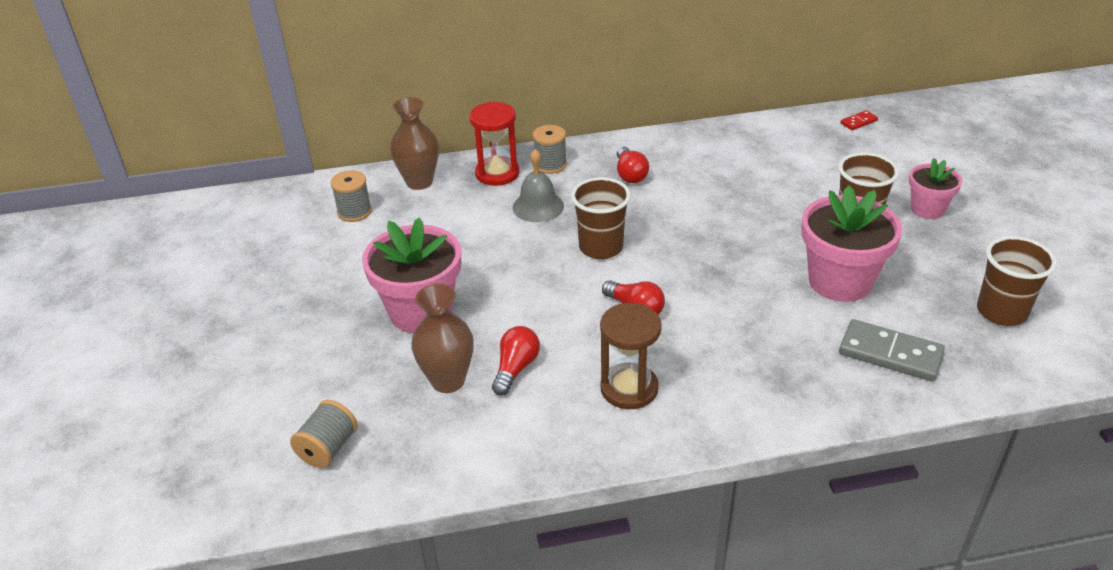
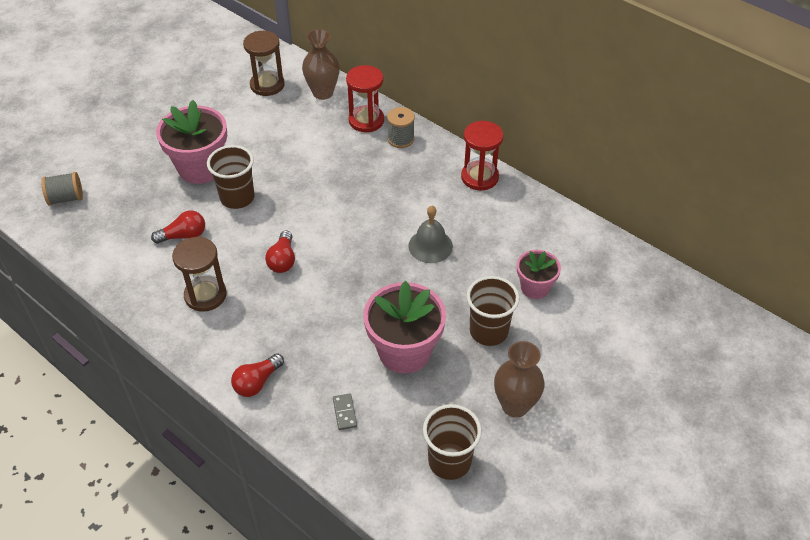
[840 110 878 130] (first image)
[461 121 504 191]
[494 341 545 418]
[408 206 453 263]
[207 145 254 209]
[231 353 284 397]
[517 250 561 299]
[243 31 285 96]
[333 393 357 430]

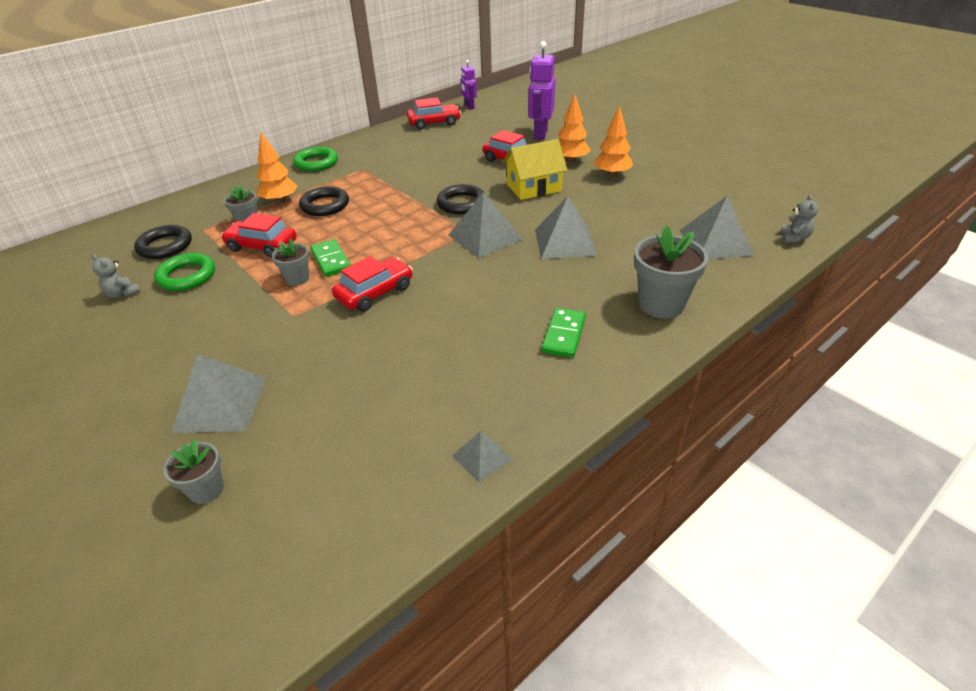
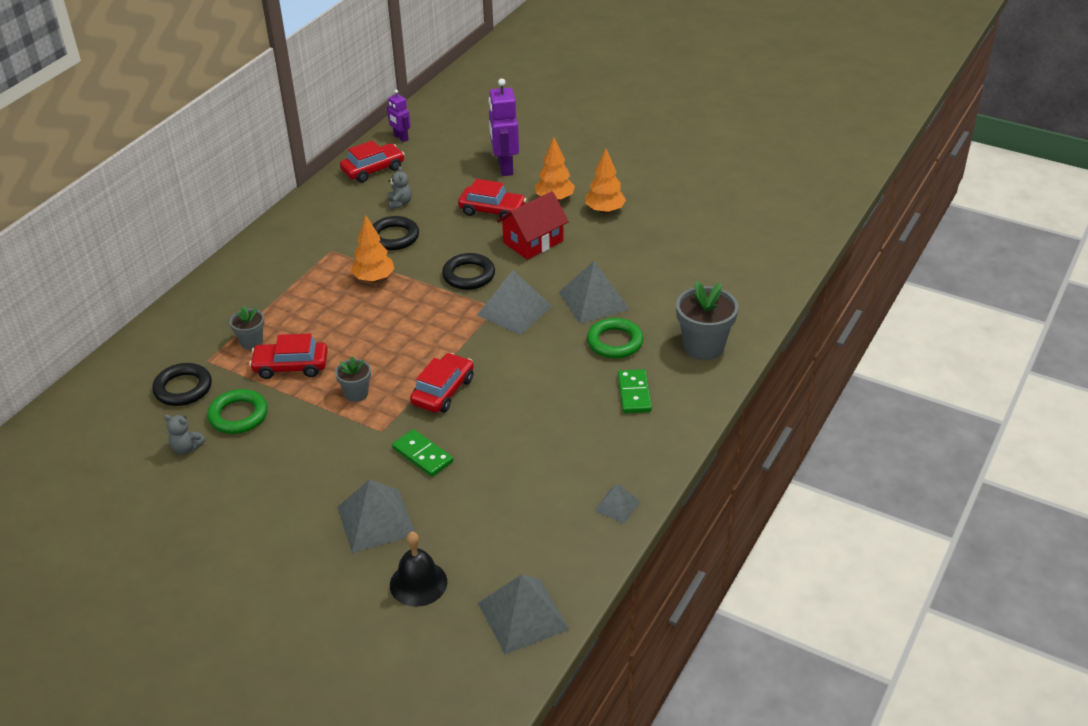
[351 215 395 282]
[587 318 644 359]
[373 216 419 250]
[392 429 453 477]
[478 574 570 654]
[388 166 412 210]
[390 532 447 607]
[497 191 569 260]

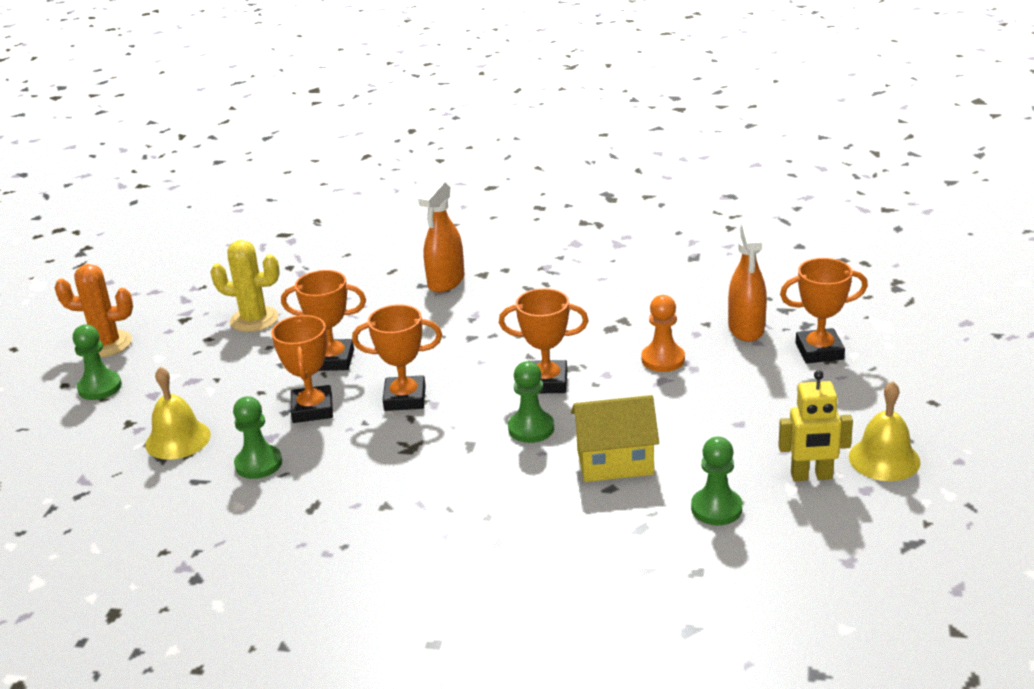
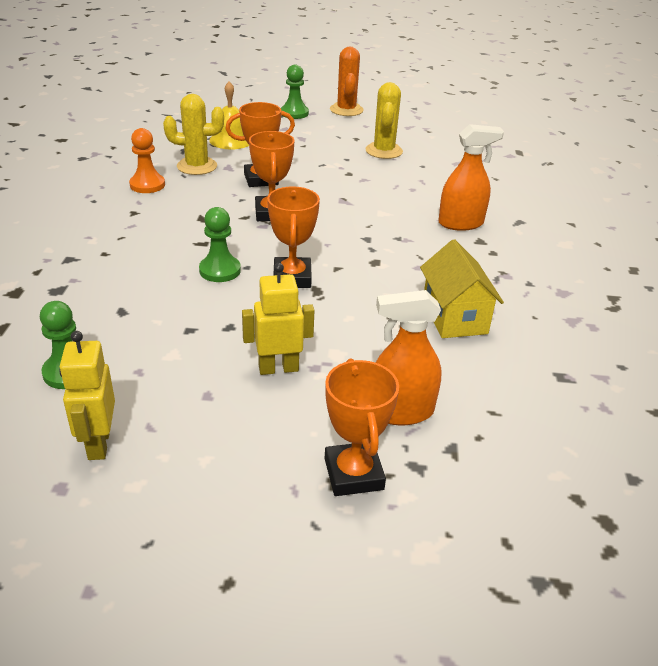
[281 270 366 371] (first image)
[849 381 921 481] (first image)
[242 263 315 375]
[420 239 504 338]
[129 128 165 193]
[163 94 224 175]
[438 124 504 231]

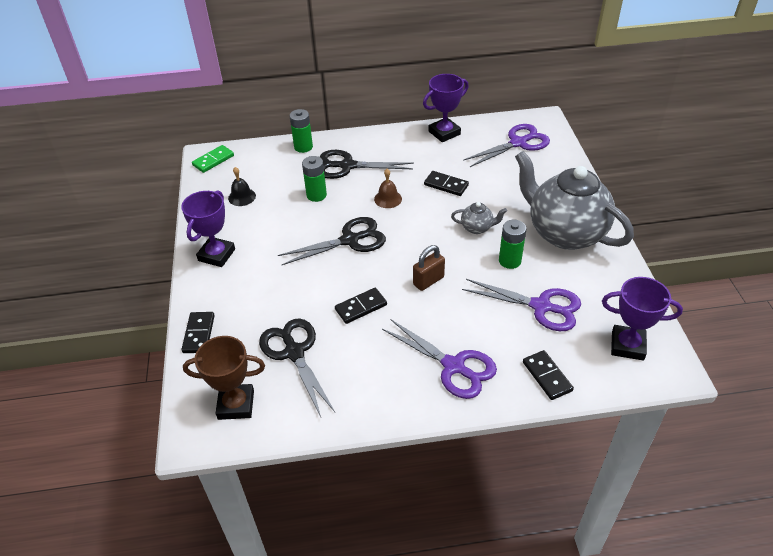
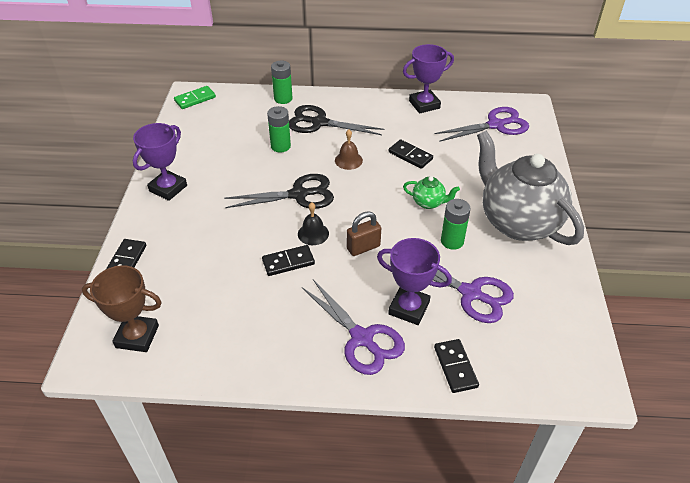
[259 318 335 417] (first image)
[298 202 329 245]
[377 238 452 325]
[403 176 460 209]

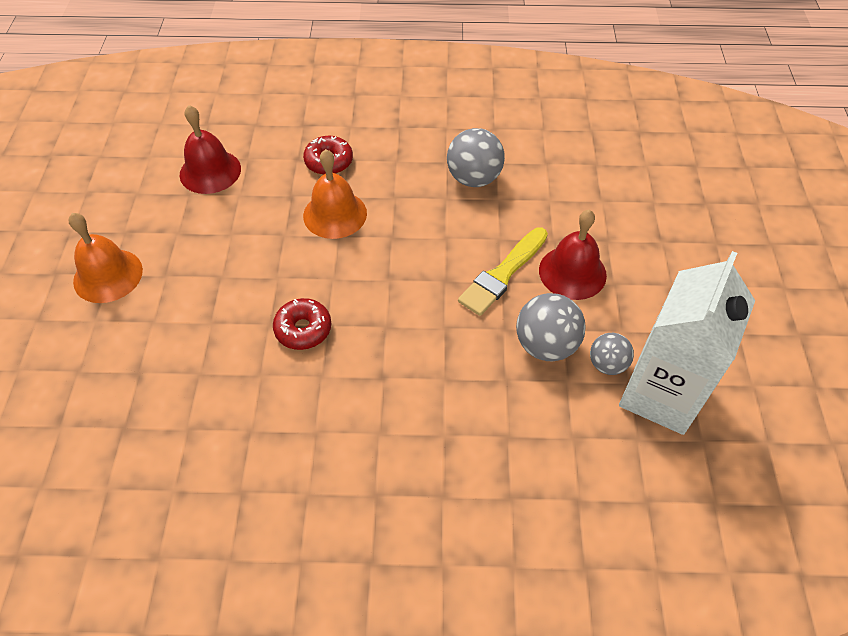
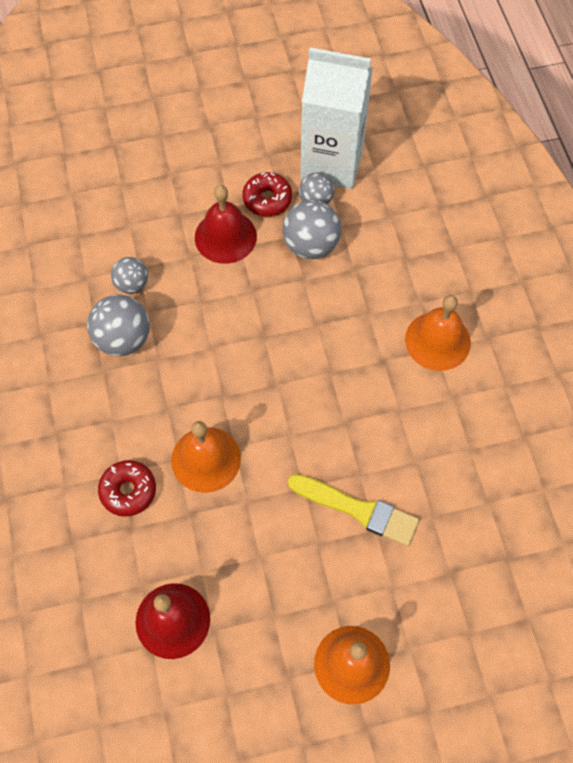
[111 257 148 294]
[405 295 471 371]
[242 172 292 217]
[288 474 419 546]

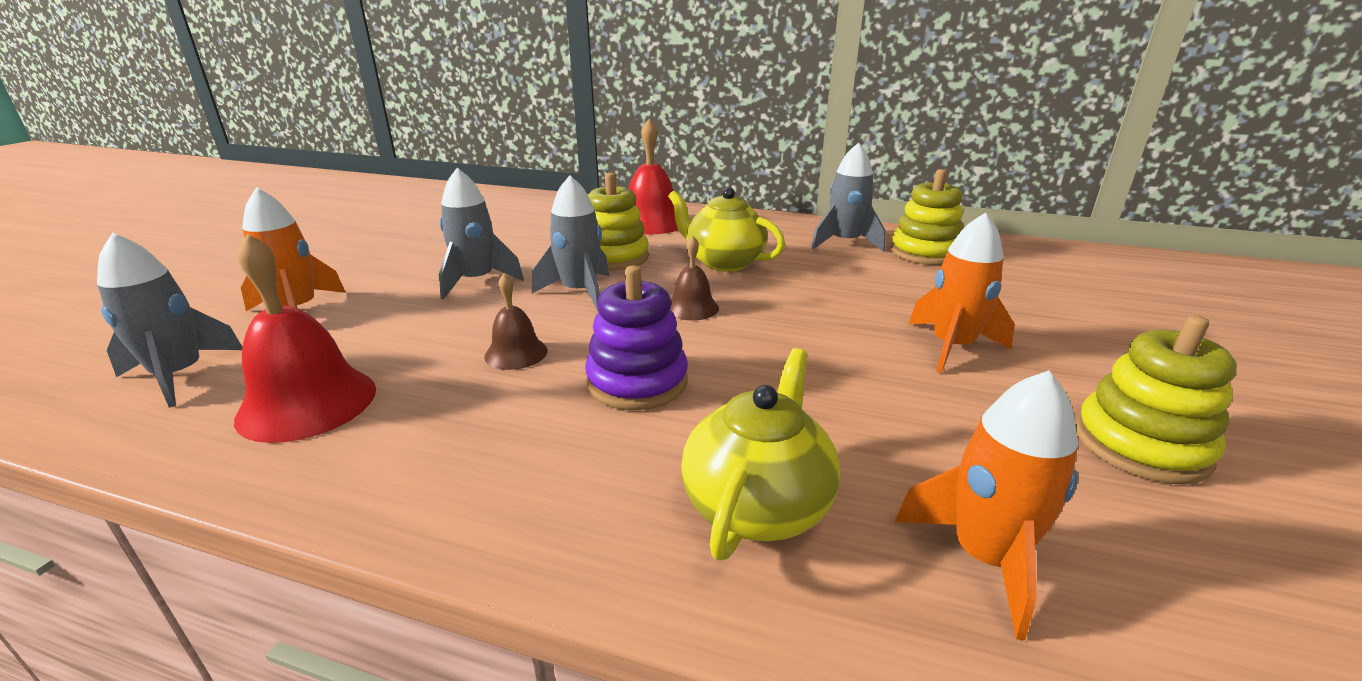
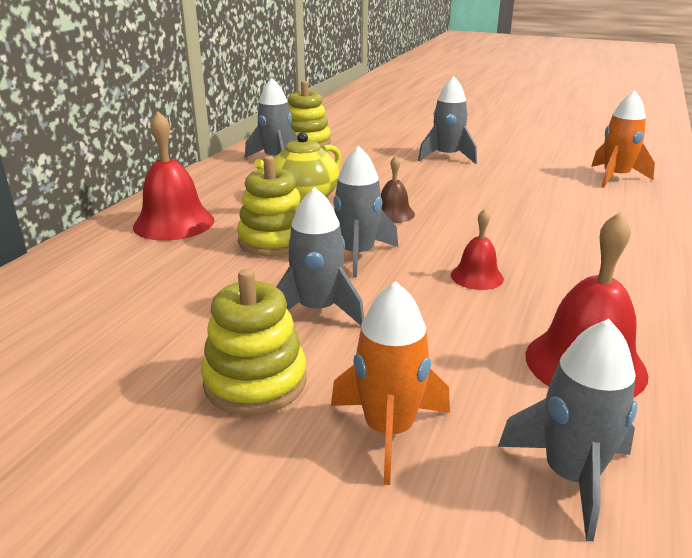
[585 265 688 410] (first image)
[681 348 841 560] (first image)
[201 269 307 415]
[451 209 504 290]
[418 76 477 164]

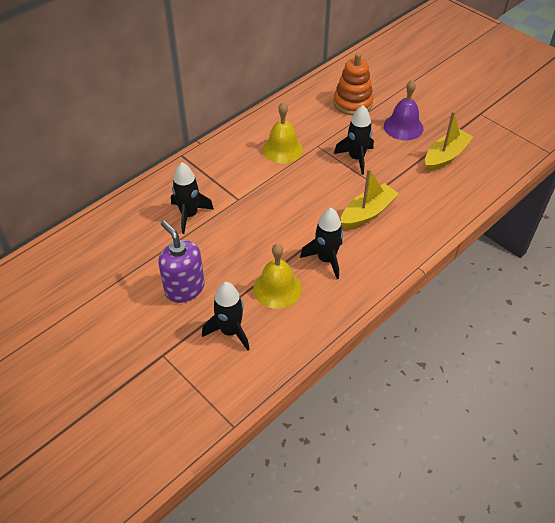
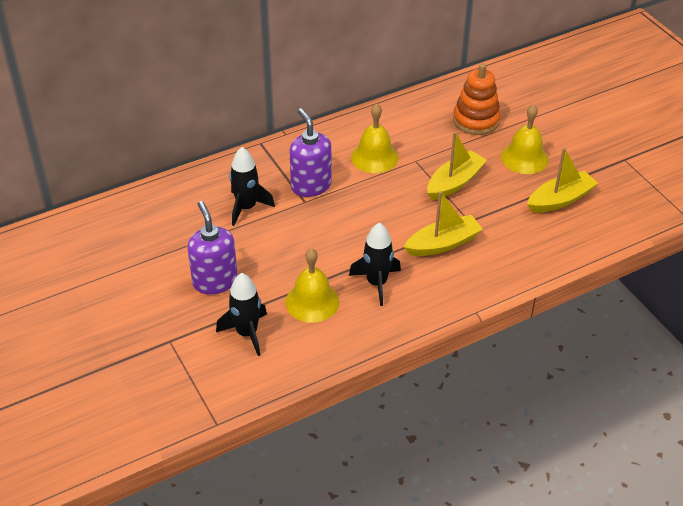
[289 109 332 197]
[427 132 487 200]
[501 104 549 174]

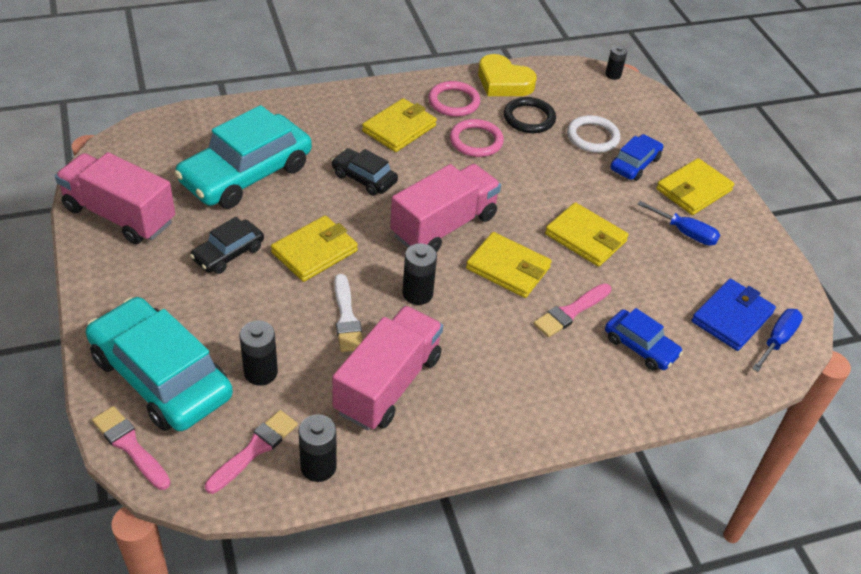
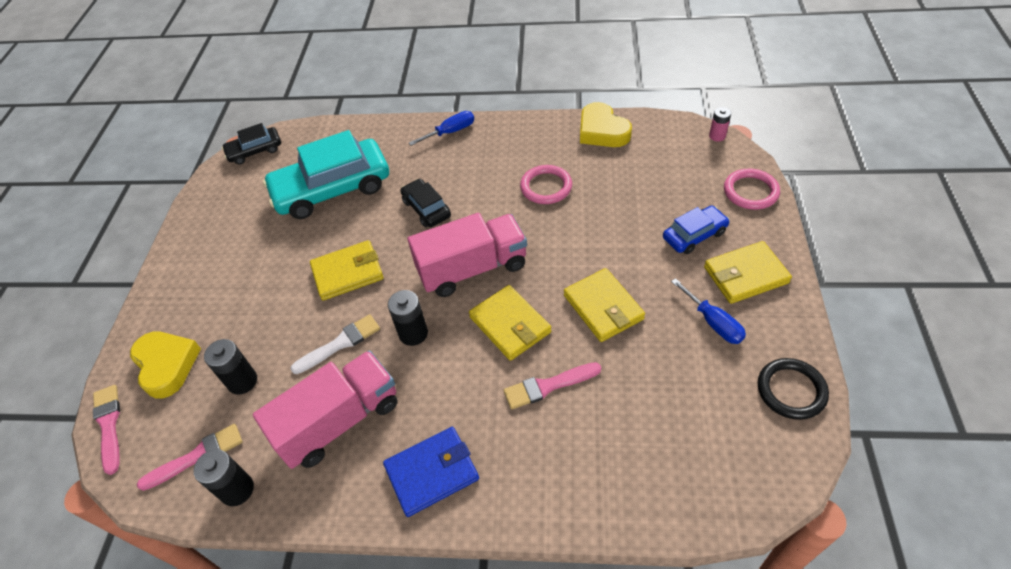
[55 152 175 244] (first image)
[362 98 437 152] (first image)
[567 115 620 153] (first image)
[605 308 683 371] (first image)
[222 123 281 165]
[724 169 780 210]
[758 358 829 420]
[383 427 479 517]
[409 111 474 146]
[130 331 201 399]
[709 107 731 141]
[290 314 380 374]

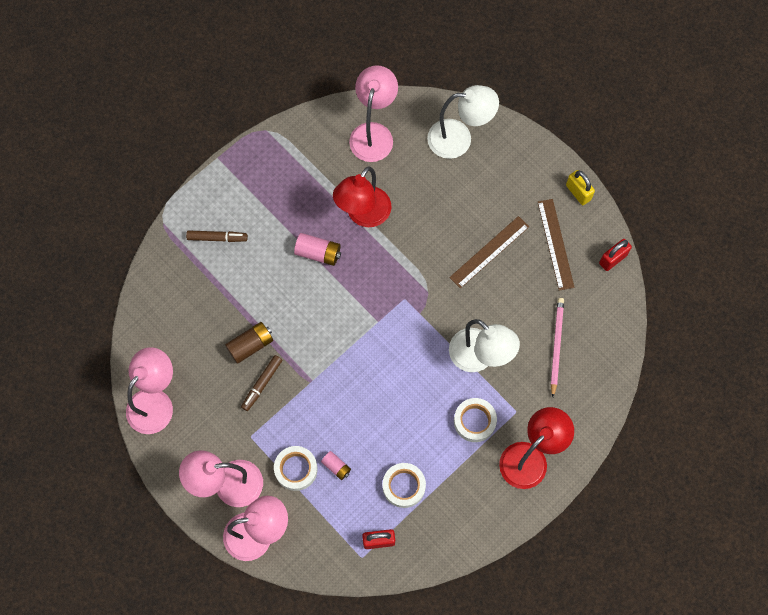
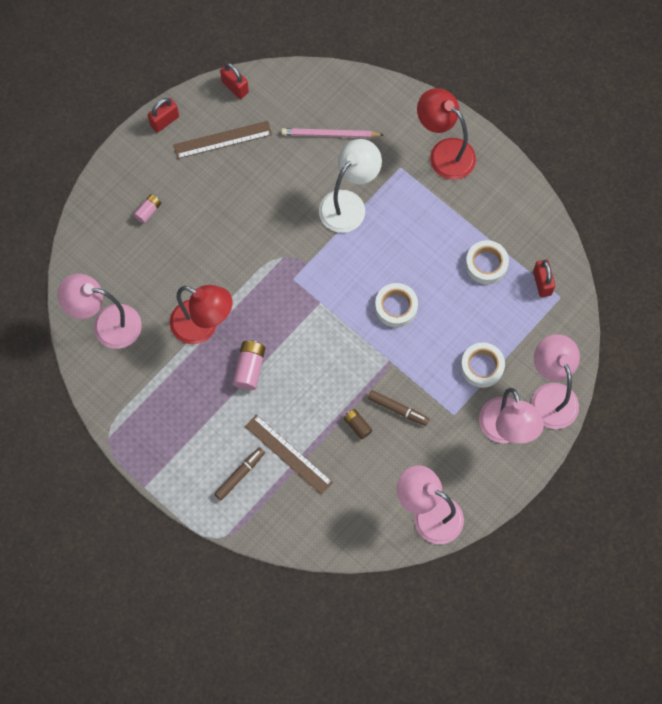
[427 85 499 159] (first image)
[133 194 161 224]
[245 414 333 495]
[375 283 418 328]
[148 98 179 133]
[214 447 265 500]
[344 409 373 440]

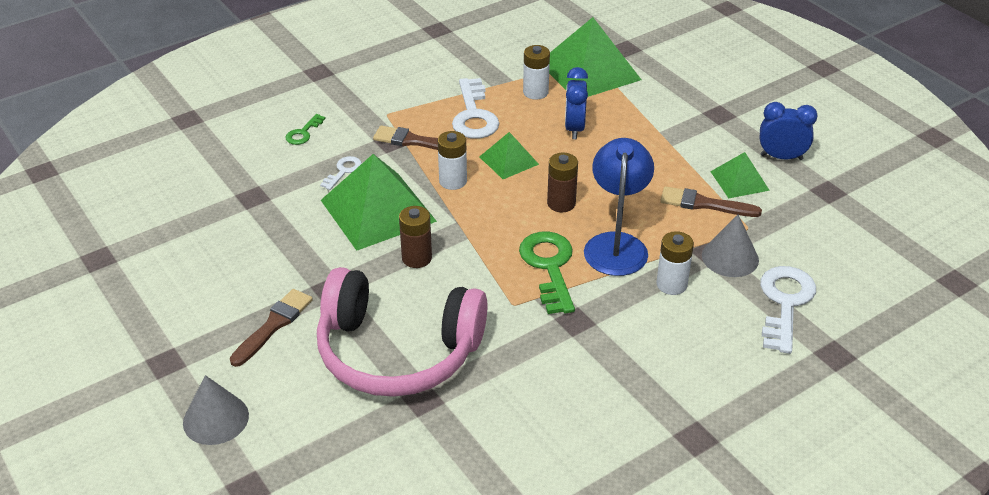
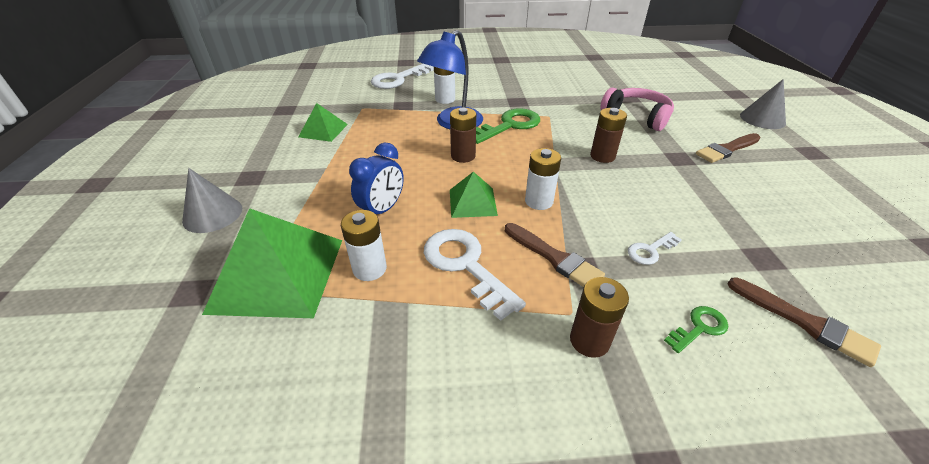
[321 154 437 251] (first image)
[760 102 818 160] (first image)
[570 277 629 358]
[727 277 881 367]
[182 168 242 233]
[424 229 526 321]
[476 108 540 144]
[600 88 674 131]

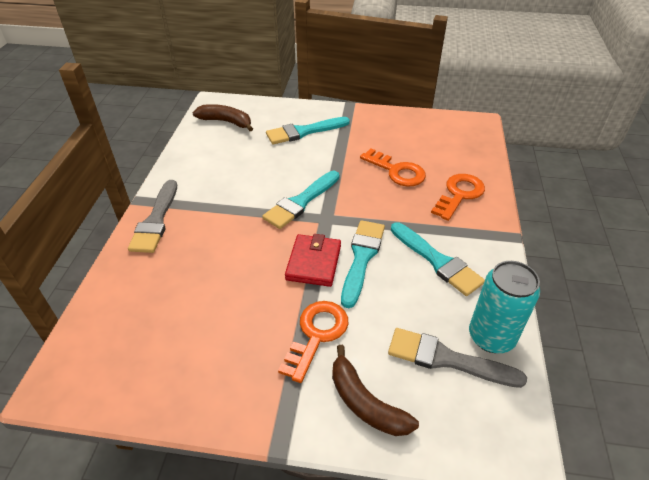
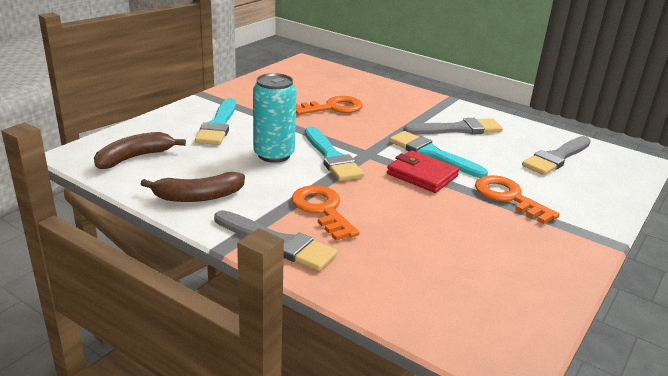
[141 172 245 202]
[291 185 359 241]
[253 73 296 163]
[403 118 503 134]

